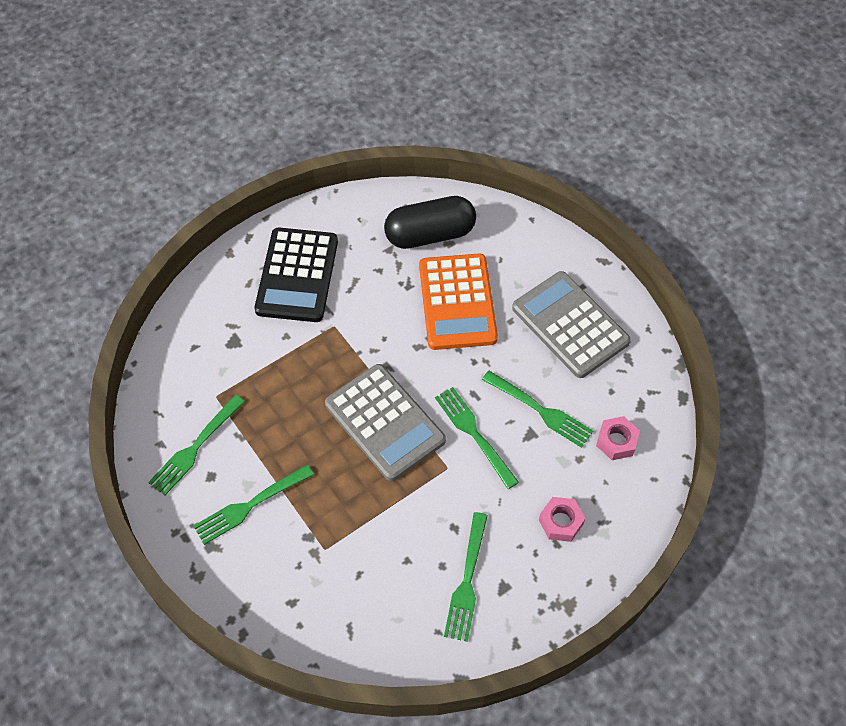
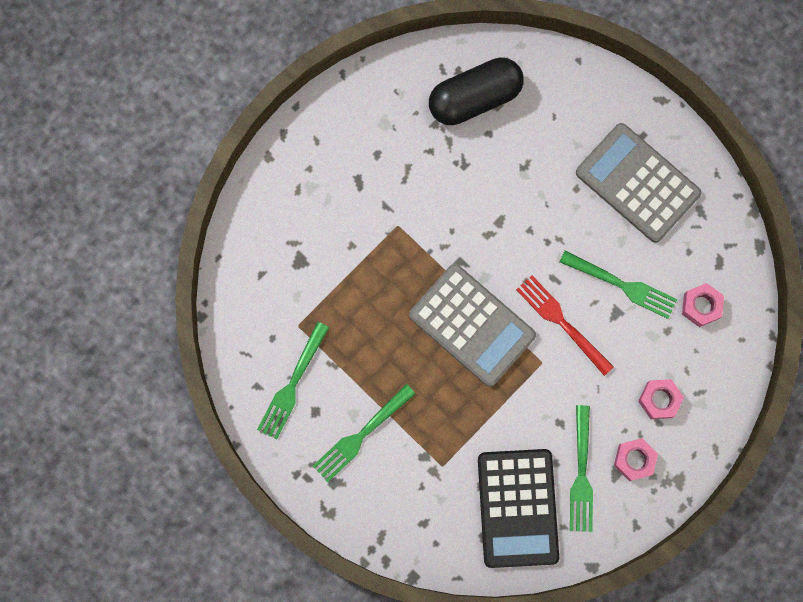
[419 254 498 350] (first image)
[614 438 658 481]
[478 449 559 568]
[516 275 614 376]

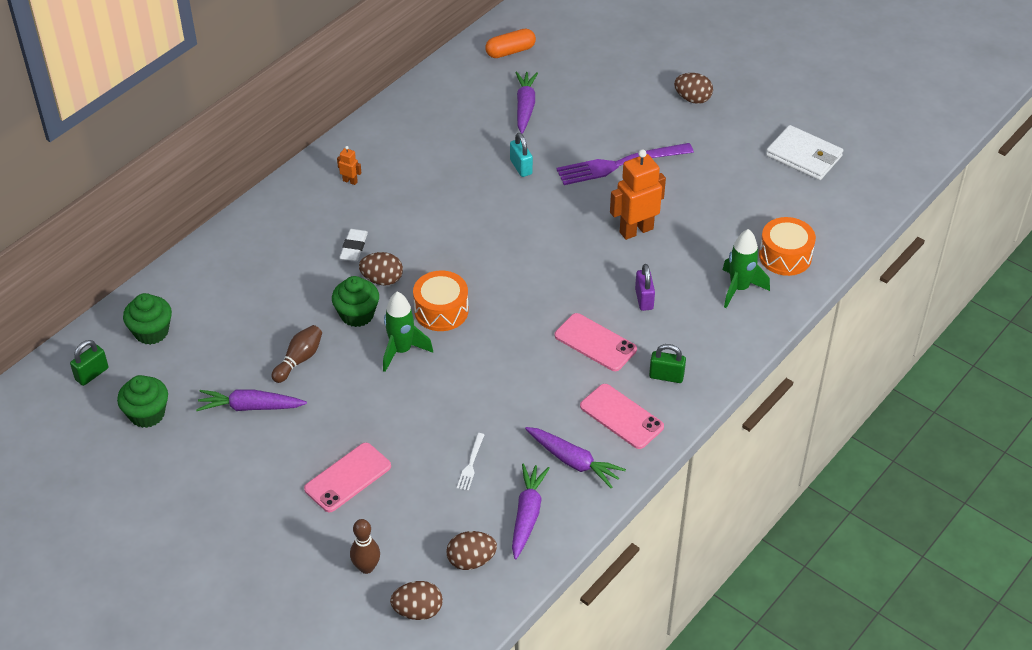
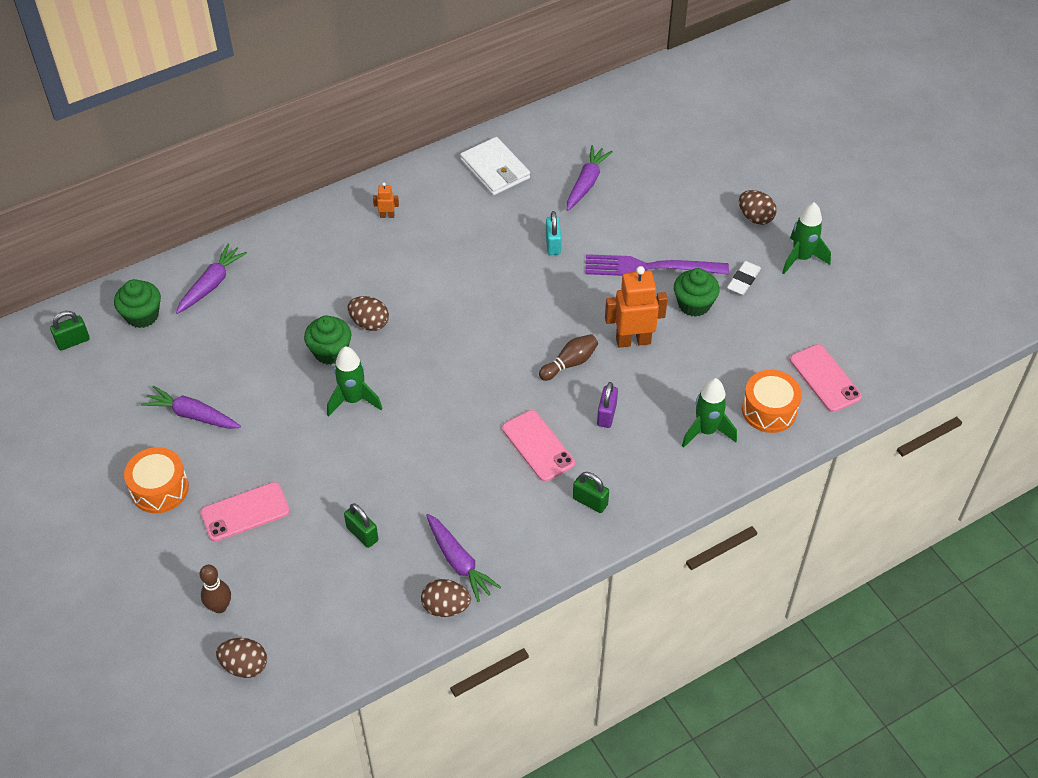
[485 28 536 58] (first image)
[782 202 831 274]
[674 268 720 317]
[539 334 598 381]
[727 261 761 295]
[124 447 189 513]
[421 579 471 617]
[176 244 247 314]
[790 344 862 412]
[460 137 530 195]
[344 503 378 548]
[373 183 399 218]

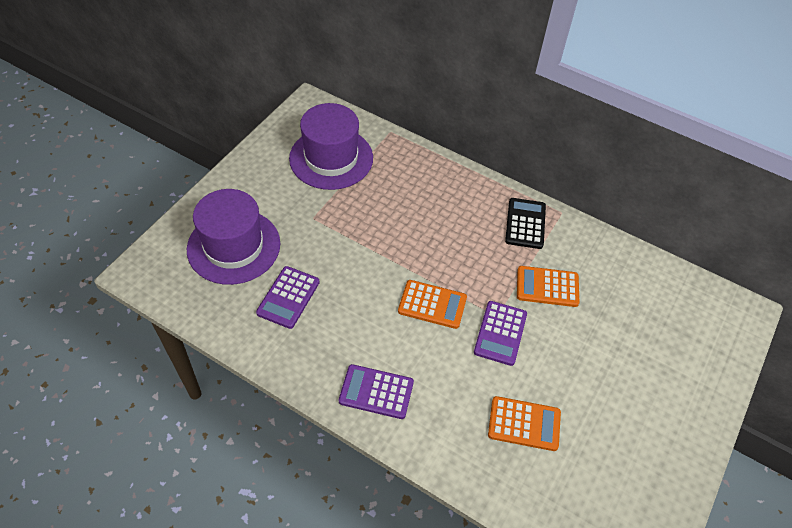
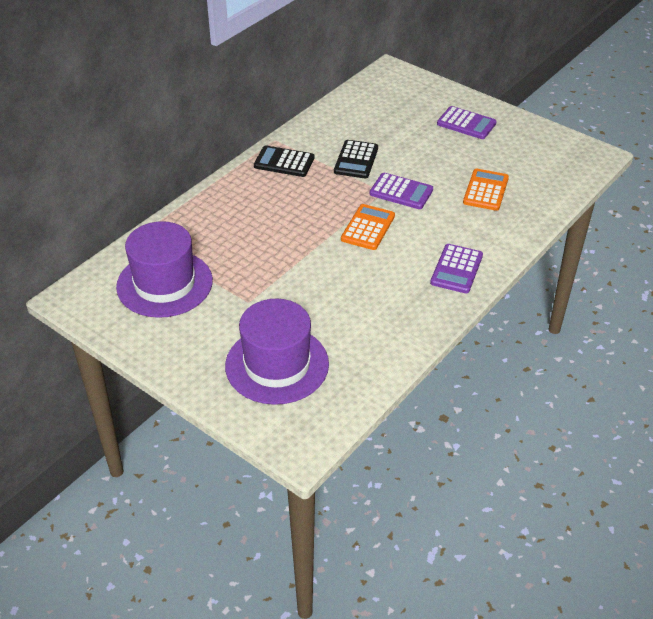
[437 106 496 139]
[334 140 378 178]

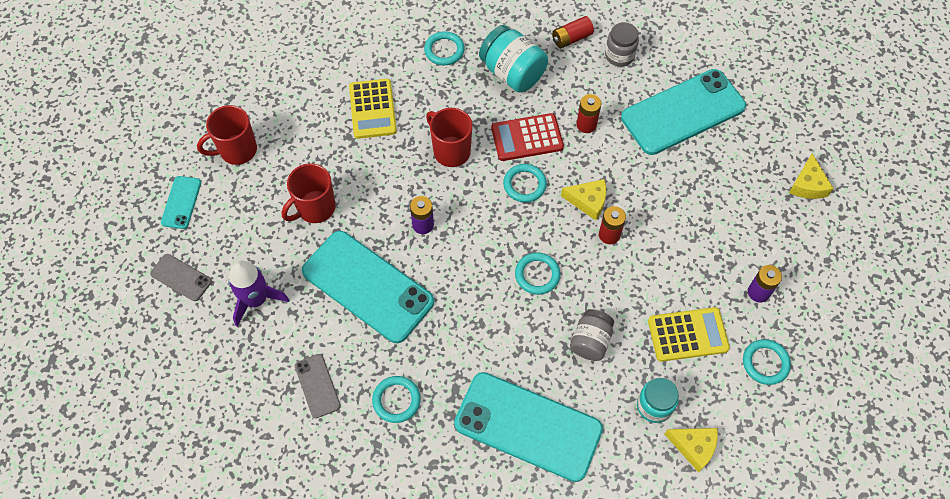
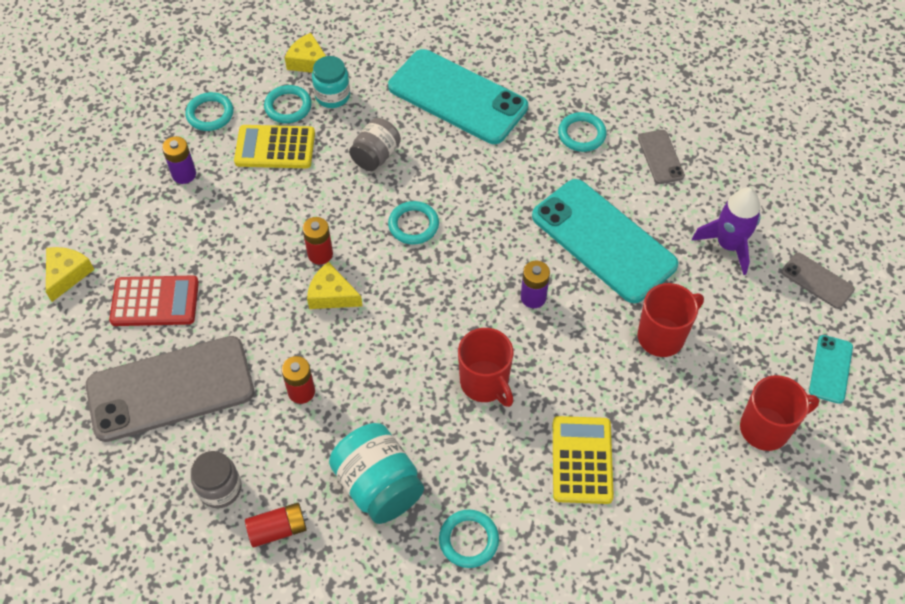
[109 276 199 326]
[264 85 312 123]
[86 336 254 442]

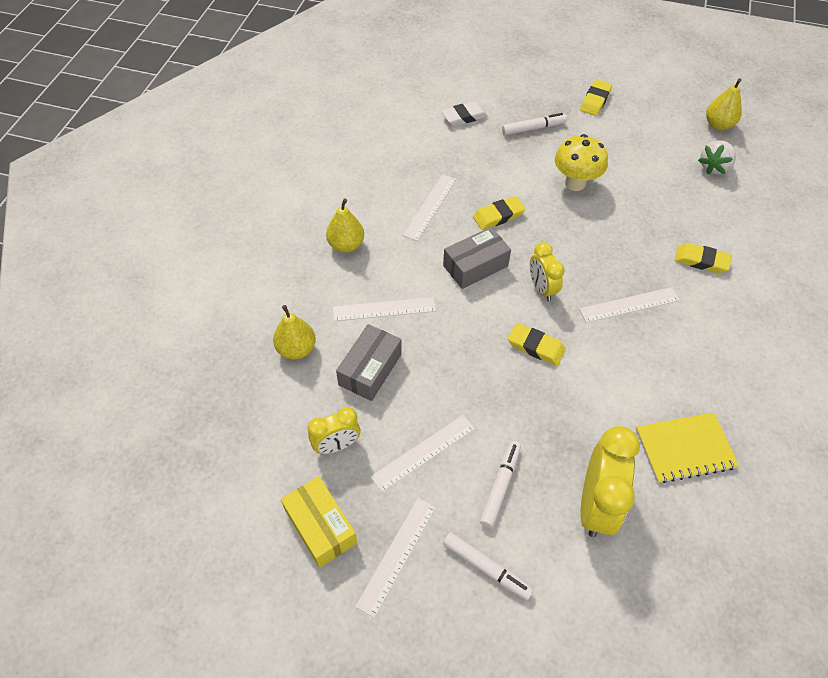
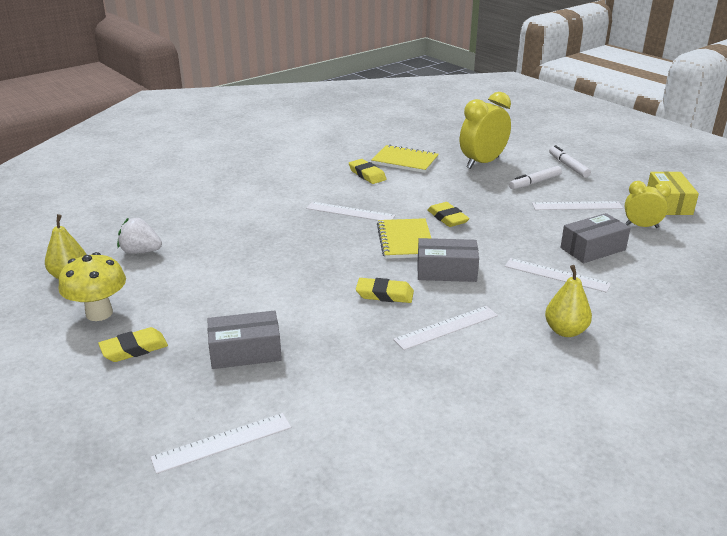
[273 305 316 360] (first image)
[442 101 488 126] (first image)
[150 413 291 474]
[59 252 126 321]
[349 159 387 184]
[207 311 282 369]
[377 218 431 259]
[117 218 162 254]

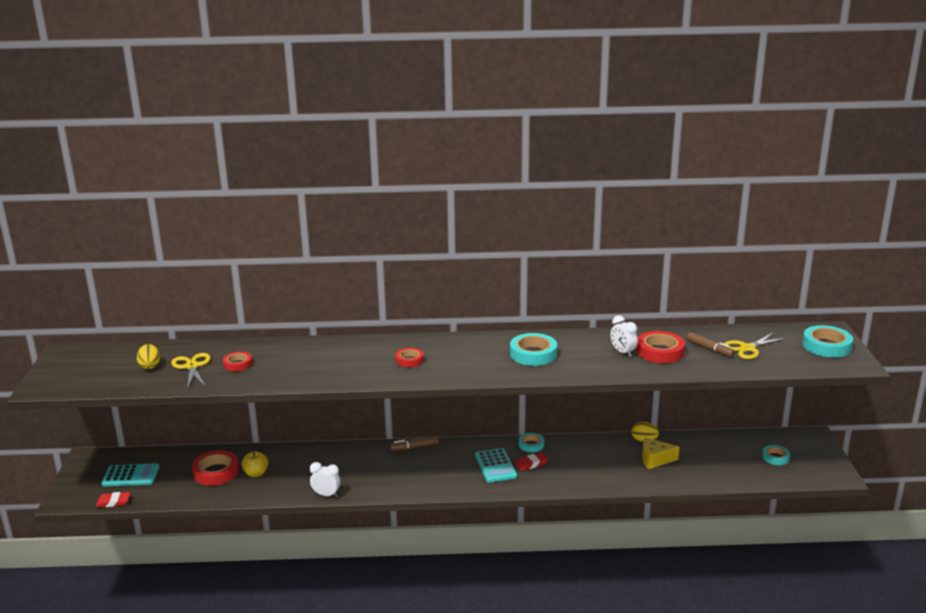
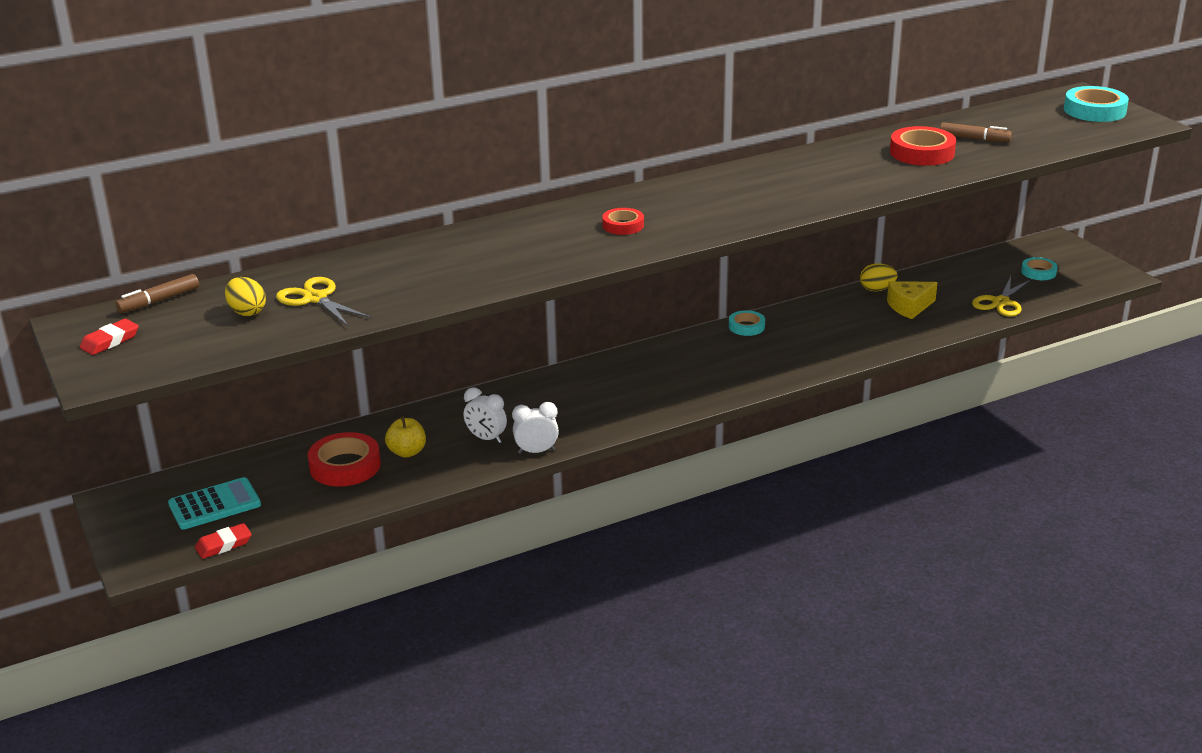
[223 352 252 371] (first image)
[475 448 517 483] (first image)
[510 333 557 366] (first image)
[116 274 199 313]
[80 319 139 355]
[463 387 507 444]
[972 276 1032 317]

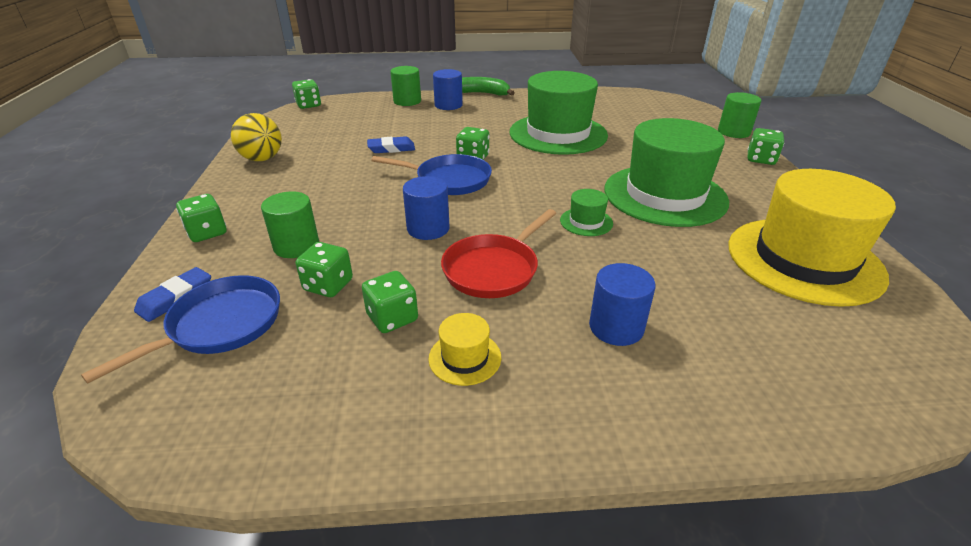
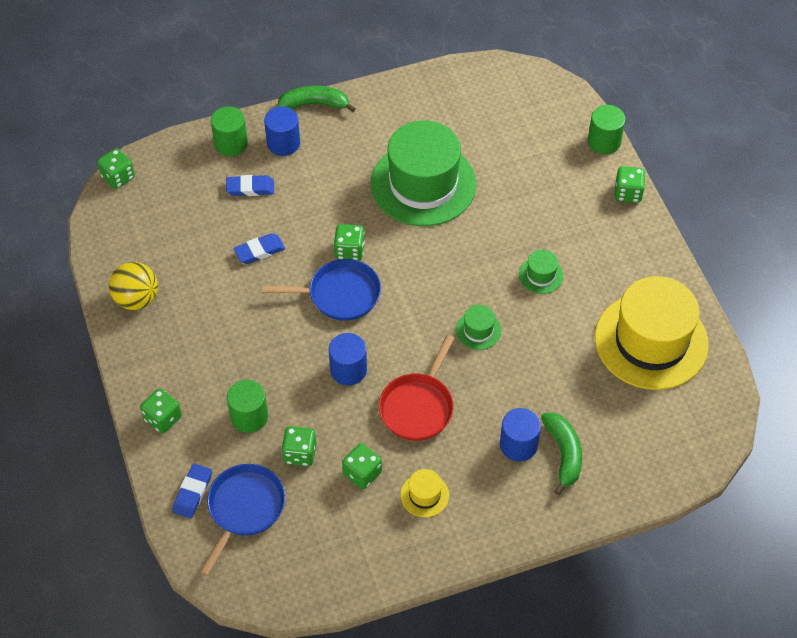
[226 175 274 196]
[541 412 582 495]
[519 250 564 294]

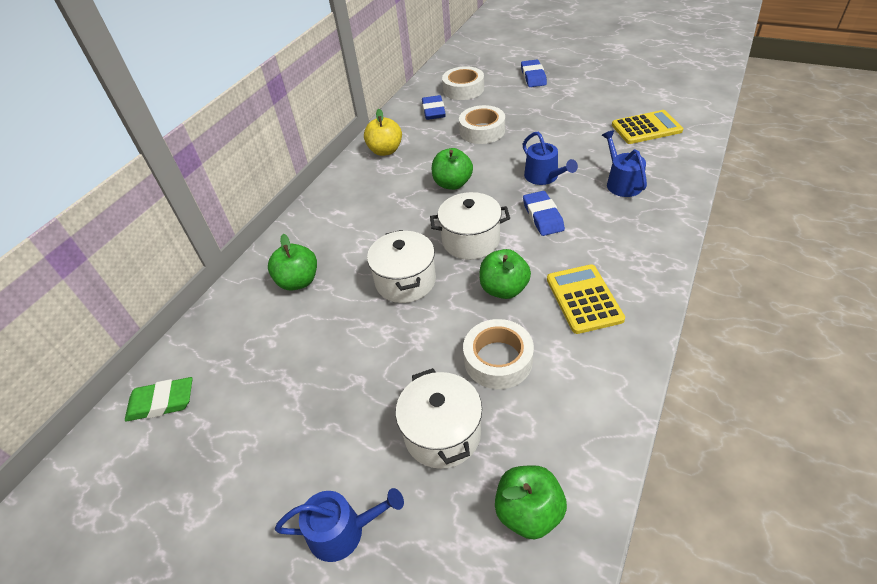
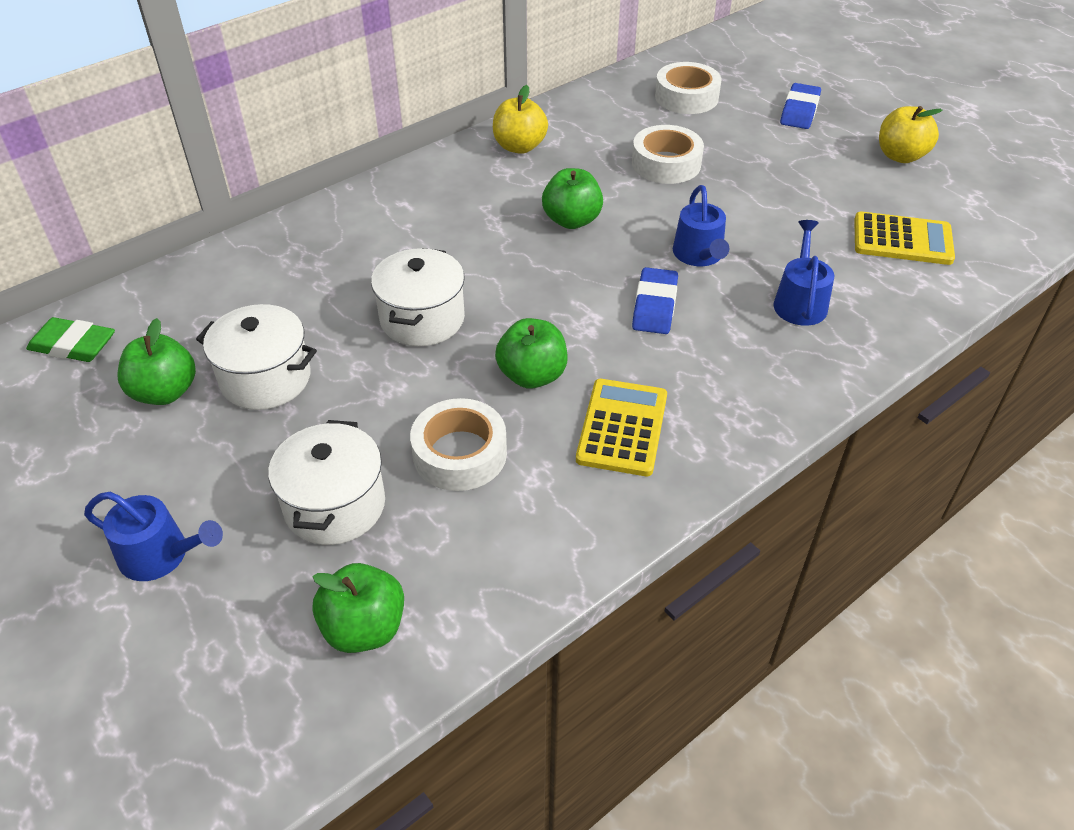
[422 95 446 120] (first image)
[879 106 942 163]
[118 318 196 405]
[196 304 317 410]

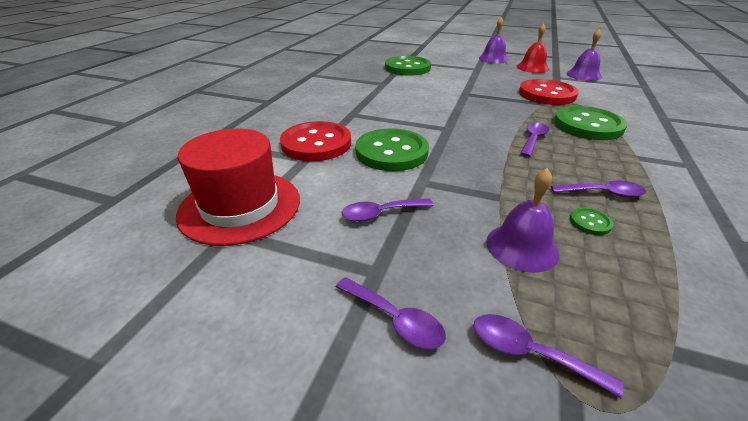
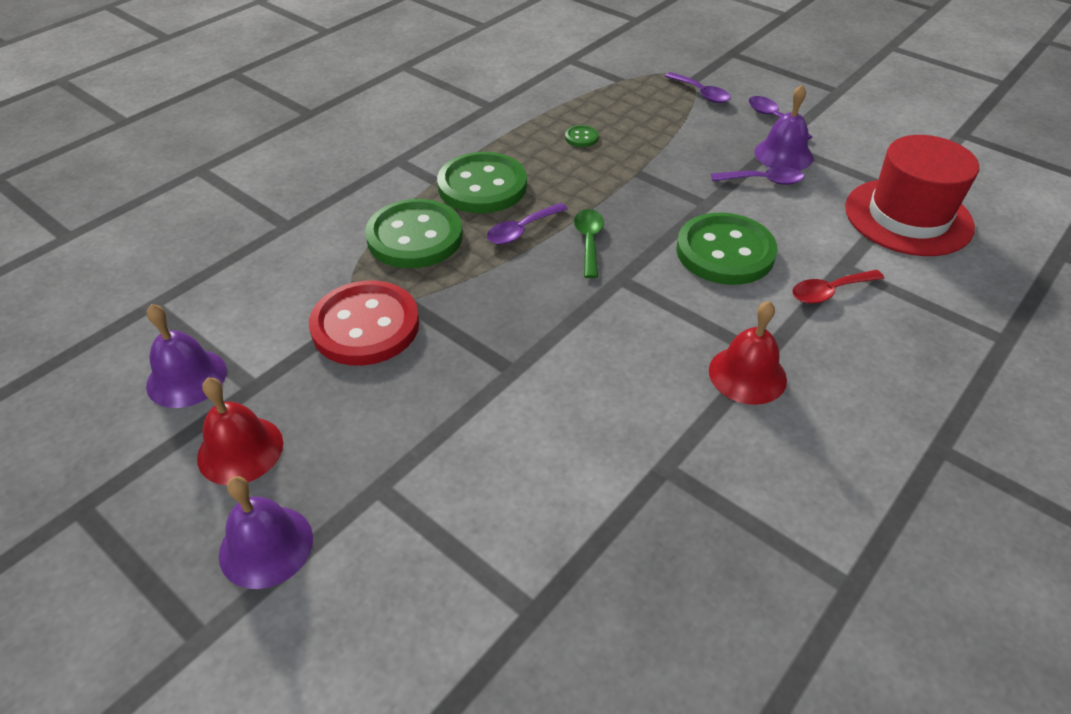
[551 181 646 198] (first image)
[574 209 604 278]
[709 301 787 405]
[437 152 527 213]
[754 85 813 171]
[792 270 884 304]

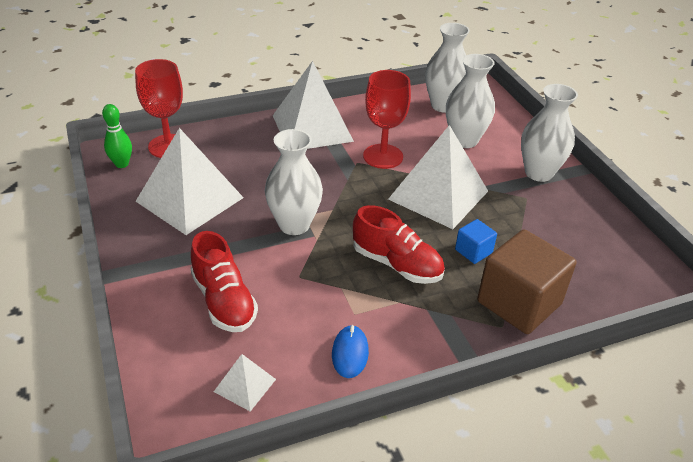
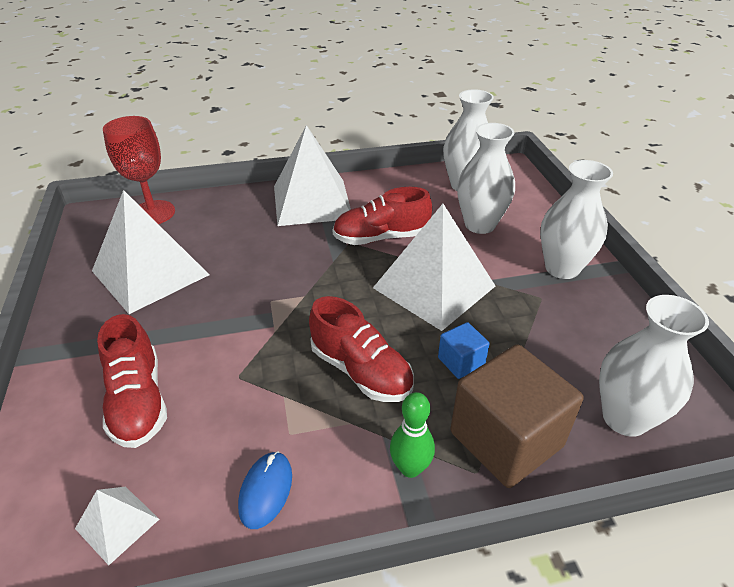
[390 392 435 478]
[599 295 709 437]
[332 187 432 245]

